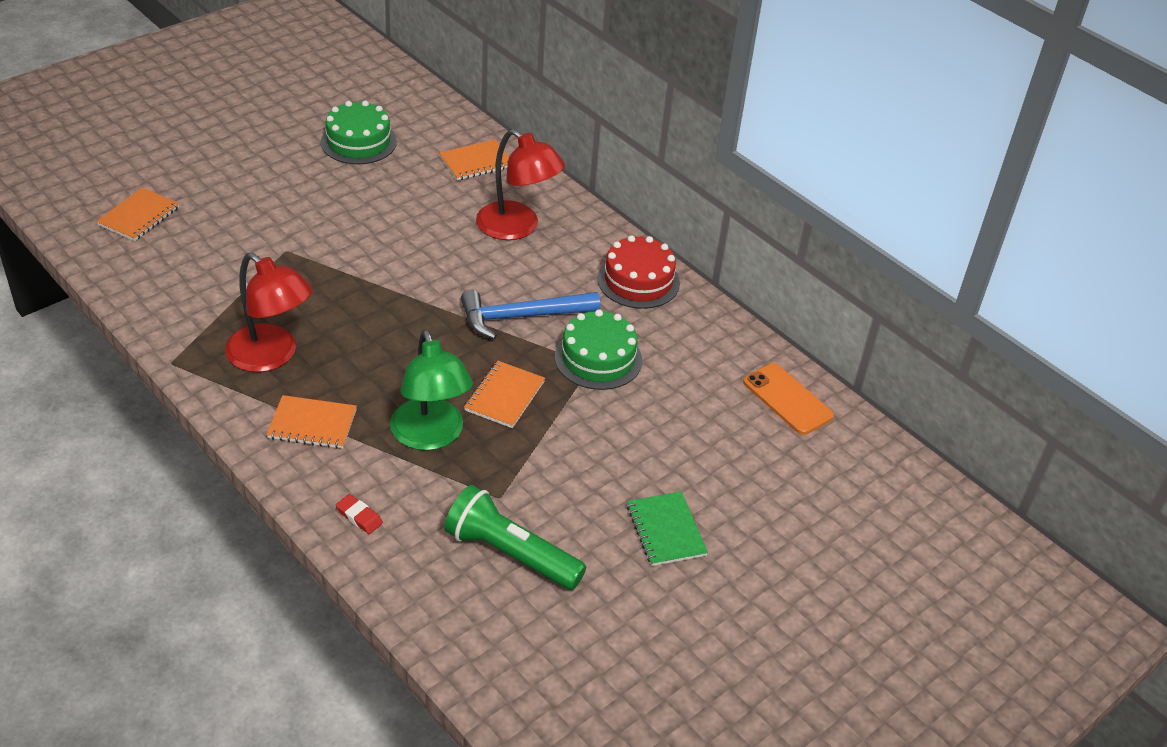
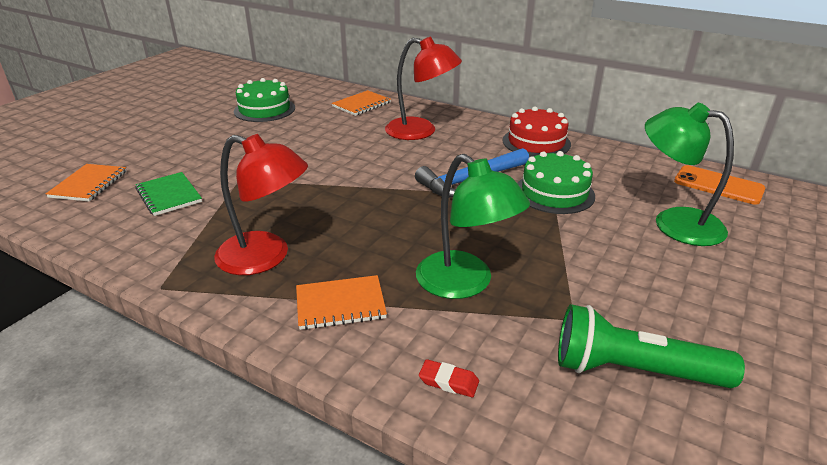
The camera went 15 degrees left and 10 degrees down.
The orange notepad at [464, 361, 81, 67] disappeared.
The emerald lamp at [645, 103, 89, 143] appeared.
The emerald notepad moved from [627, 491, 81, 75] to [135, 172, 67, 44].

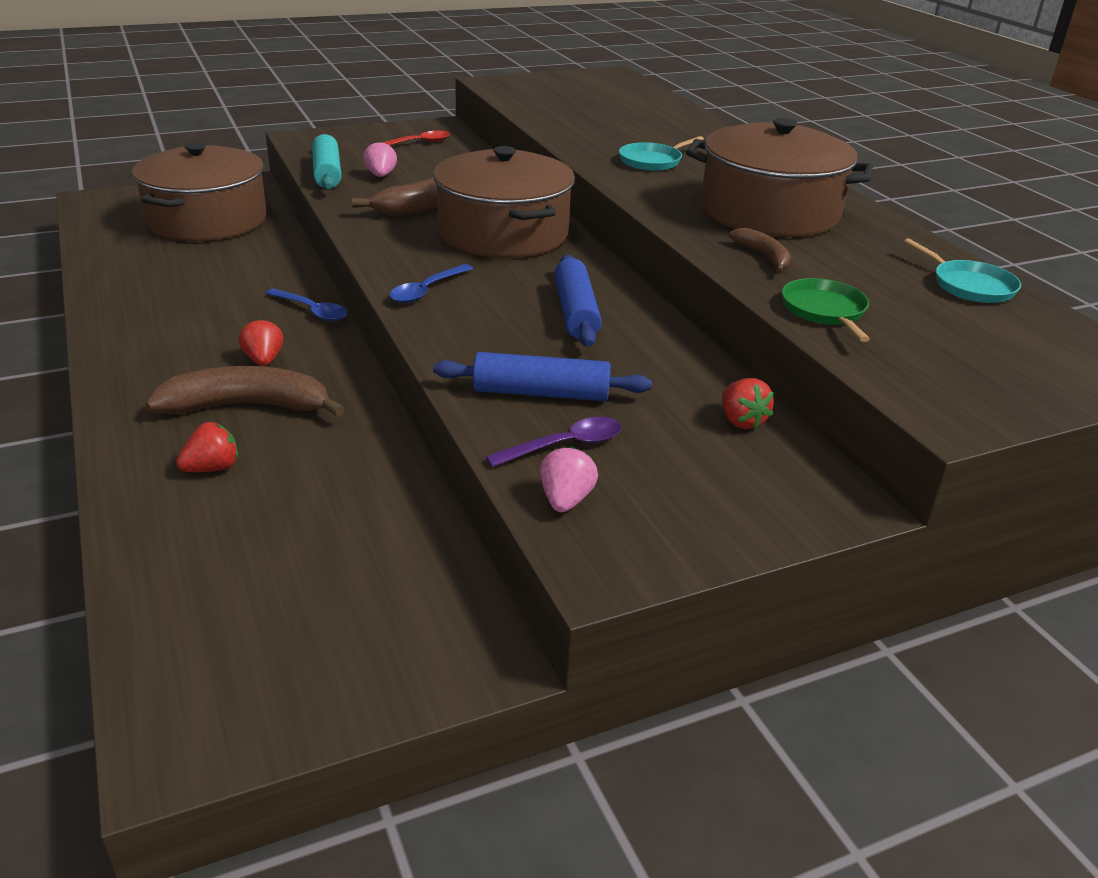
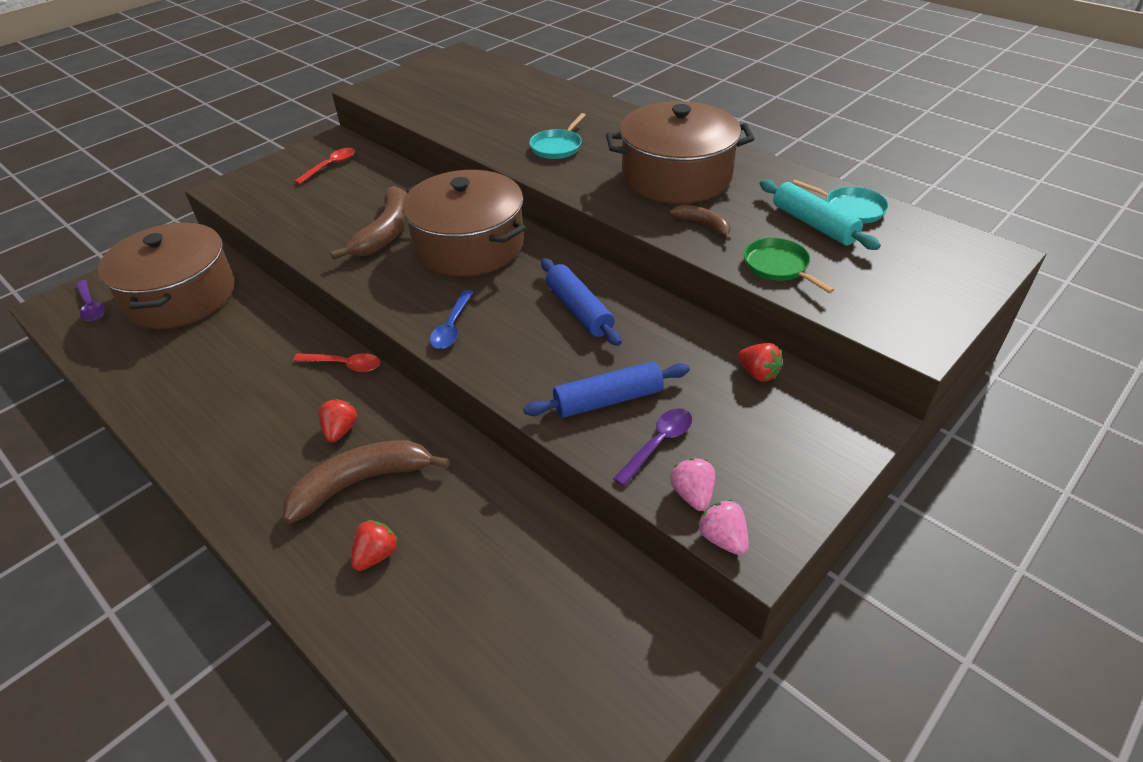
The camera went 20 degrees left and 10 degrees up.
The royal purple teaspoon at [76, 280, 29, 41] appeared.
The turquoise rolling pin moved from [312, 134, 29, 56] to [760, 180, 121, 70].
The rosy toy strawberry moved from [363, 141, 34, 36] to [698, 500, 50, 55].
The cobalt teaspoon at [265, 288, 82, 33] became the crimson teaspoon at [293, 353, 87, 19].
The crimson toy strawberry at [239, 319, 44, 47] turned 45 degrees clockwise.

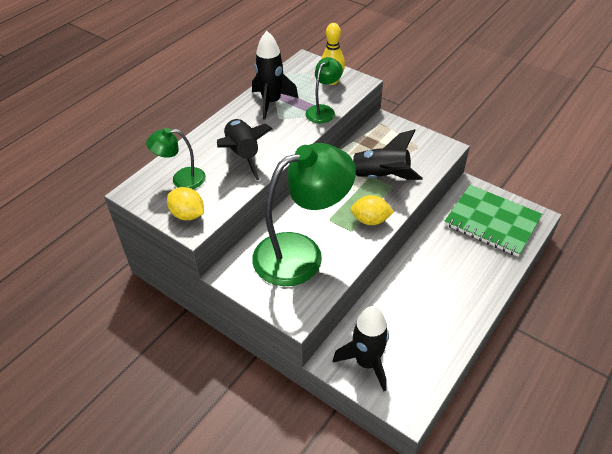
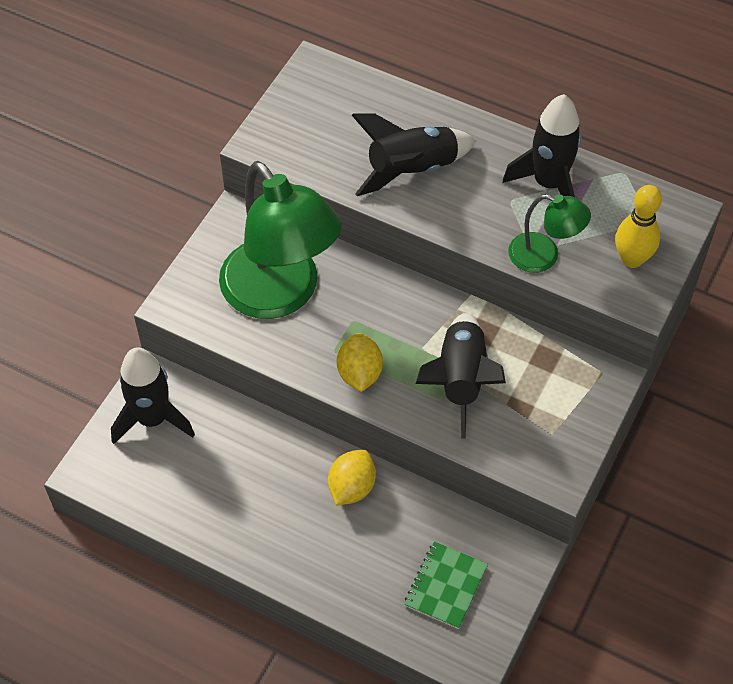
The camera went 80 degrees right and 10 degrees up.
The emerald lamp at [146, 128, 60, 61] disappeared.
The golden citrus fruit moved from [167, 187, 37, 33] to [328, 450, 48, 56].
The emerald notepad at [445, 185, 97, 72] changed to 0.55 times the size.

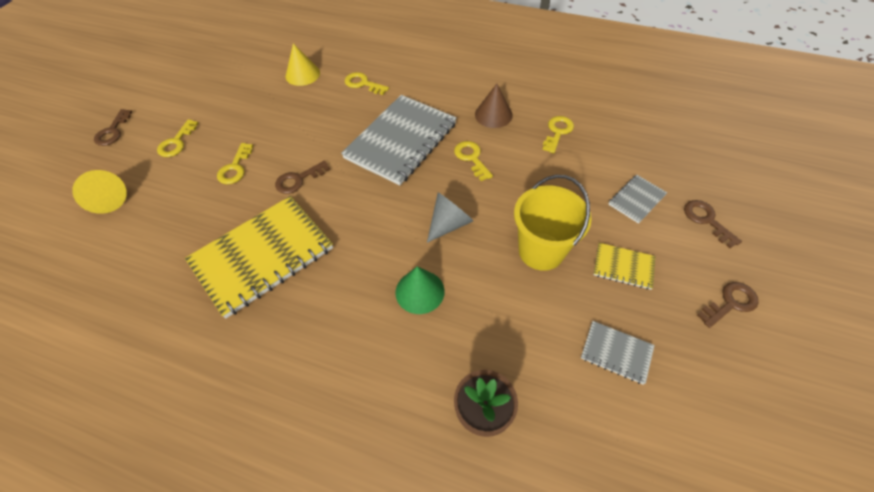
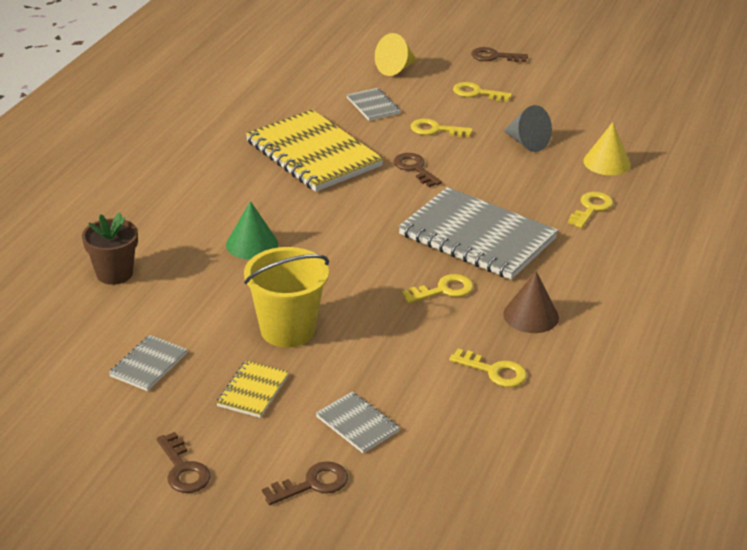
The camera went 90 degrees right and 20 degrees down.
The grey notepad at [347, 88, 54, 33] appeared.
The grey solid cone moved from [427, 193, 46, 50] to [503, 105, 49, 47].

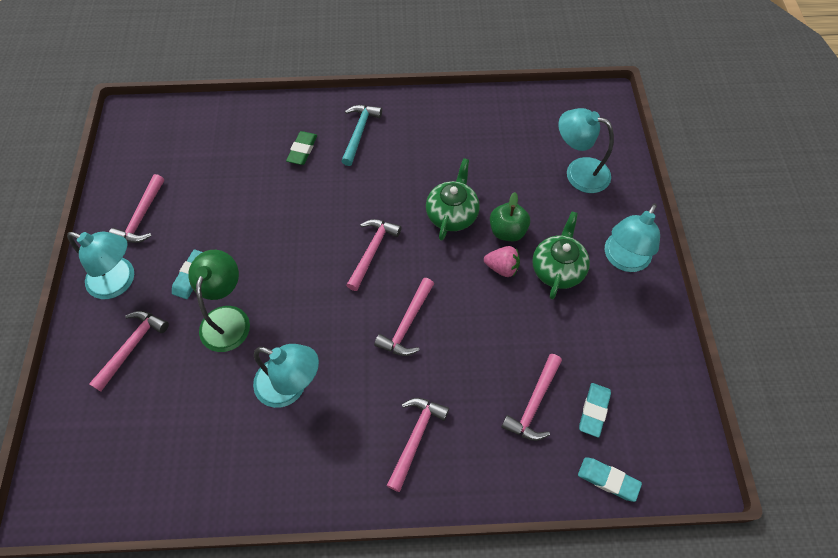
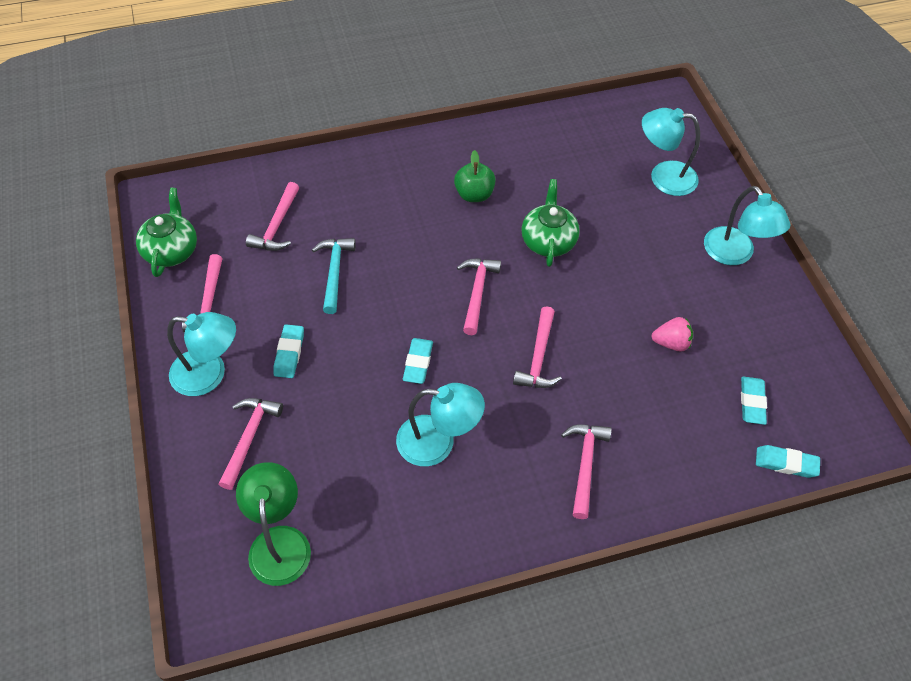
The camera went 15 degrees left and 5 degrees down.
The emerald eraser at [286, 131, 31, 34] disappeared.
The turquoise eraser at [403, 338, 30, 46] appeared.
The emerald lamp moved from [188, 250, 62, 102] to [236, 462, 75, 124].
The turquoise claw hammer moved from [341, 105, 41, 61] to [312, 238, 44, 76].
The rosy toy strawberry moved from [484, 246, 36, 31] to [651, 317, 42, 35].
The emerald toy apple moved from [490, 192, 40, 49] to [454, 150, 42, 52].
The rosy claw hammer moved from [501, 354, 61, 87] to [246, 182, 53, 69].
The emerald teapot moved from [532, 211, 58, 88] to [136, 188, 61, 89].
The turquoise lamp at [605, 204, 55, 68] turned 45 degrees counterclockwise.

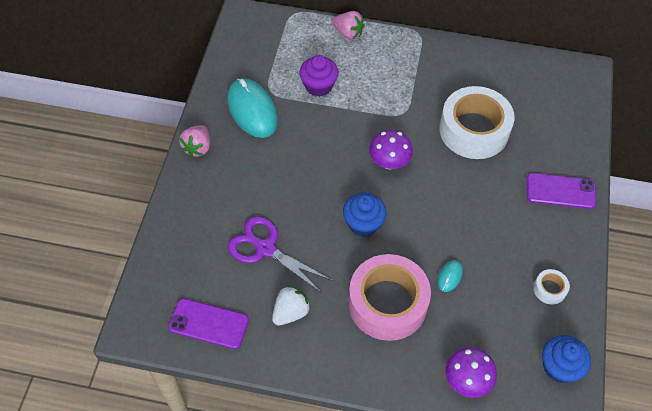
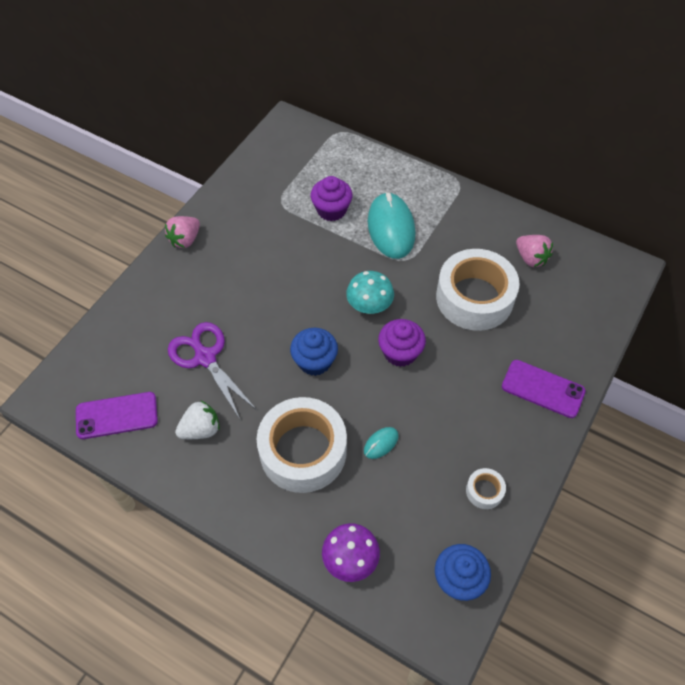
The camera went 20 degrees right and 0 degrees up.
The royal purple cupcake at [378, 319, 48, 48] appeared.
The turquoise PC mouse moved from [227, 78, 51, 60] to [368, 192, 47, 67].
The rosy toy strawberry moved from [332, 11, 33, 29] to [516, 235, 37, 32].
The rosy tape at [348, 254, 83, 87] became the snow-white tape at [257, 397, 90, 96].
The royal purple toadstool at [369, 130, 44, 39] became the turquoise toadstool at [346, 271, 48, 43].
The royal purple phone at [168, 298, 81, 51] turned 45 degrees counterclockwise.

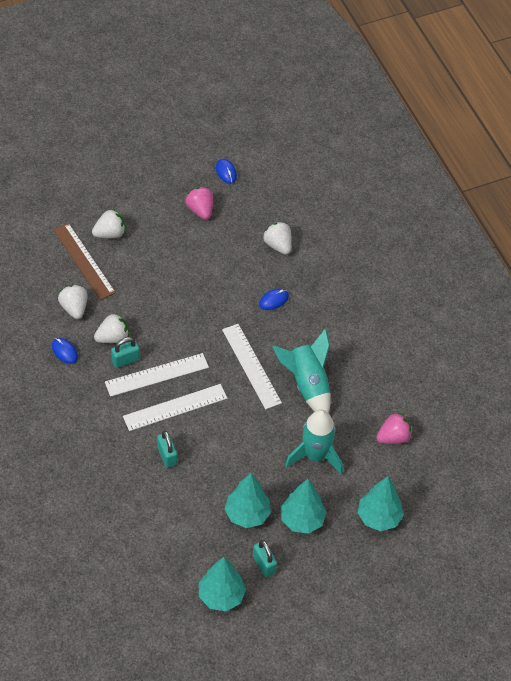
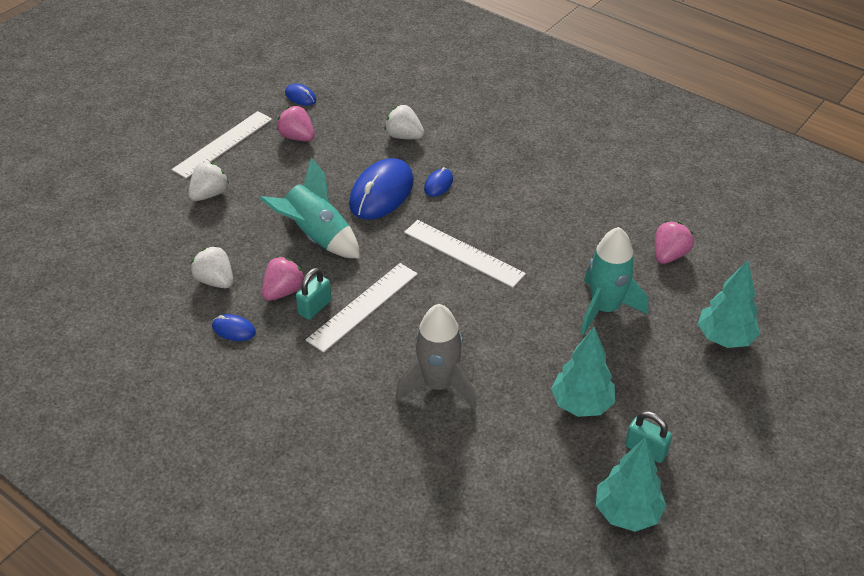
The camera went 25 degrees left and 10 degrees down.
The dark brown measuring stick at [53, 223, 63, 77] disappeared.
The turquoise fir tree at [280, 479, 47, 55] disappeared.
The cobalt PC mouse at [349, 158, 65, 62] appeared.
The snow-white measuring stick moved from [123, 384, 104, 47] to [171, 111, 101, 68].
The turquoise toy rocket moved from [272, 329, 59, 84] to [260, 157, 100, 101].
The turquoise padlock at [157, 430, 20, 38] was replaced by the grey toy rocket at [395, 304, 82, 104].
The snow-white toy strawberry at [94, 313, 35, 30] became the rosy toy strawberry at [262, 256, 42, 45].

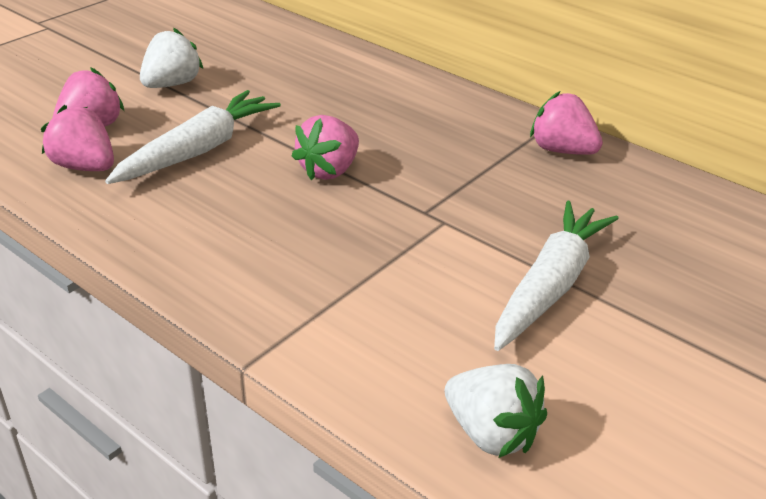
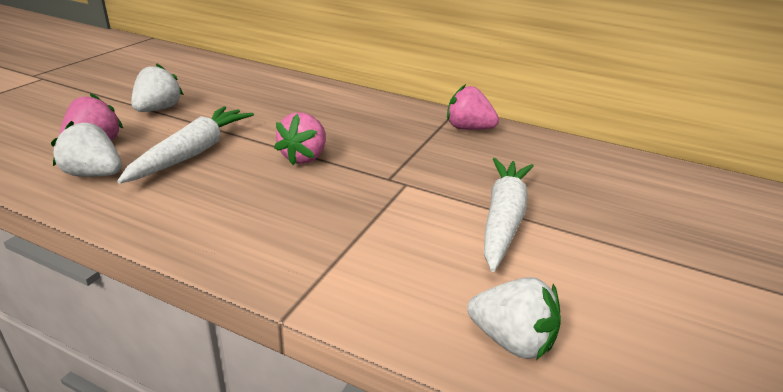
The camera went 15 degrees left and 5 degrees down.
The rosy toy strawberry at [41, 105, 73, 66] became the snow-white toy strawberry at [51, 121, 71, 56].

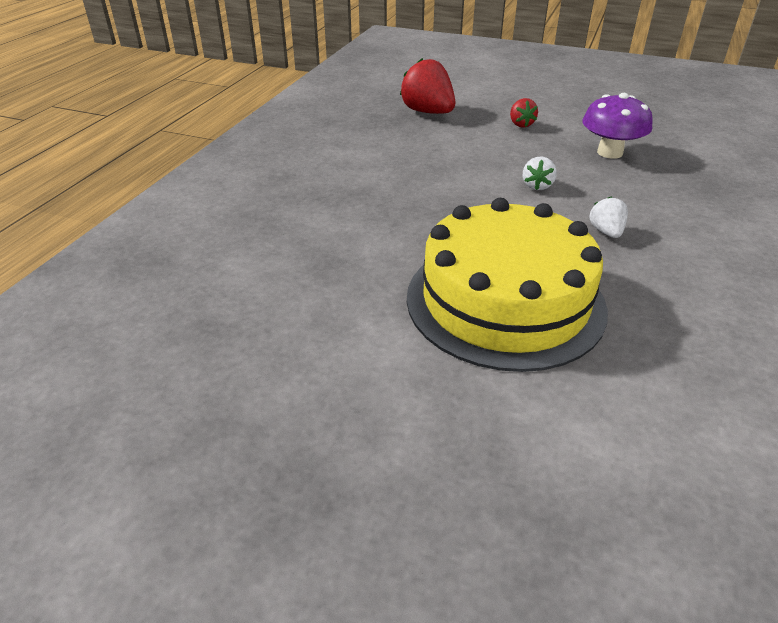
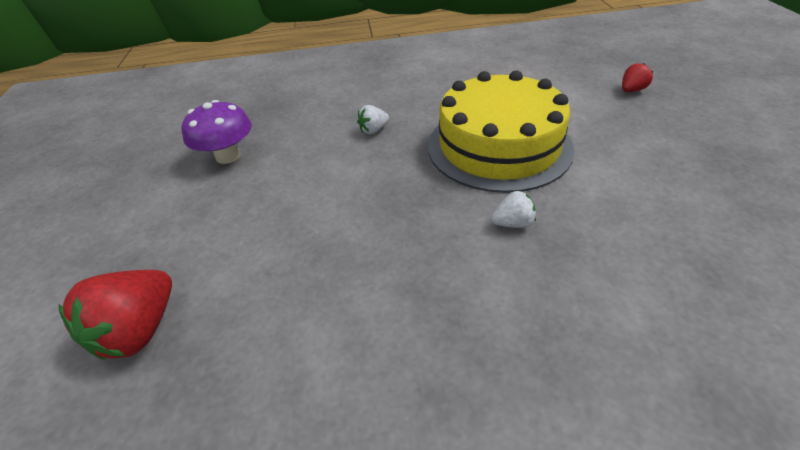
The camera went 115 degrees left and 5 degrees up.
The crimson toy strawberry moved from [510, 98, 28, 30] to [622, 63, 31, 29].
The snow-white toy strawberry moved from [523, 157, 34, 33] to [491, 191, 45, 37].

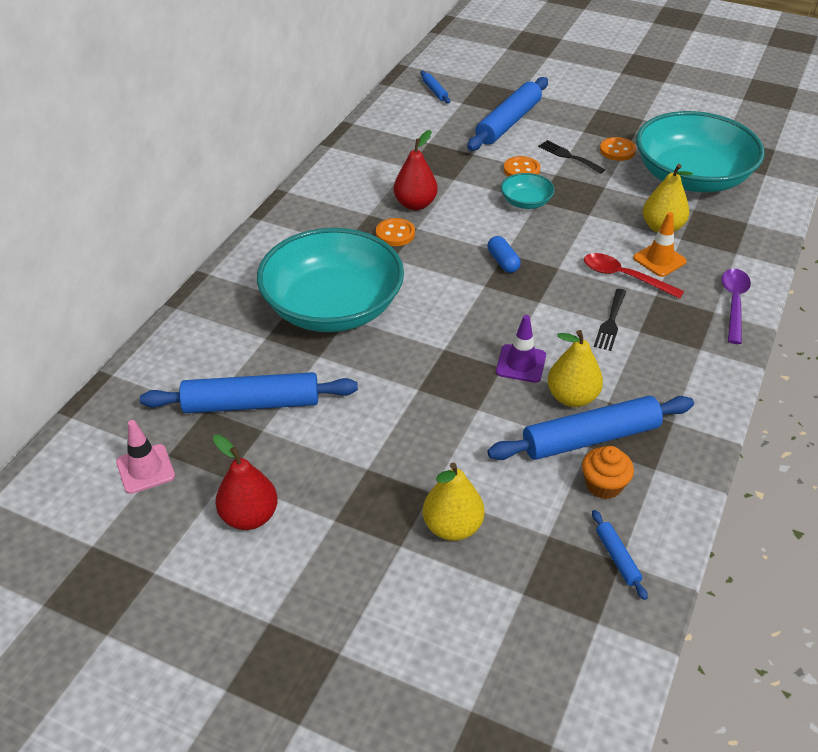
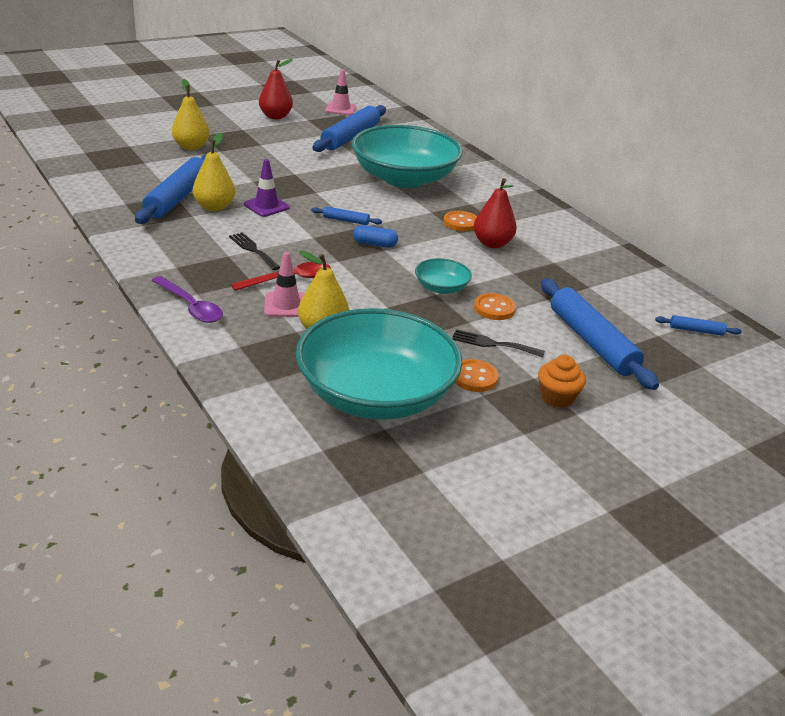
The camera went 120 degrees right and 10 degrees down.
The orange cupcake moved from [582, 446, 52, 53] to [538, 355, 48, 53].
The cobalt rolling pin moved from [592, 510, 56, 90] to [311, 206, 71, 19].
The orange traffic cone at [633, 212, 54, 65] became the rosy traffic cone at [264, 252, 41, 65].
The black fork at [538, 140, 67, 34] turned 150 degrees counterclockwise.

